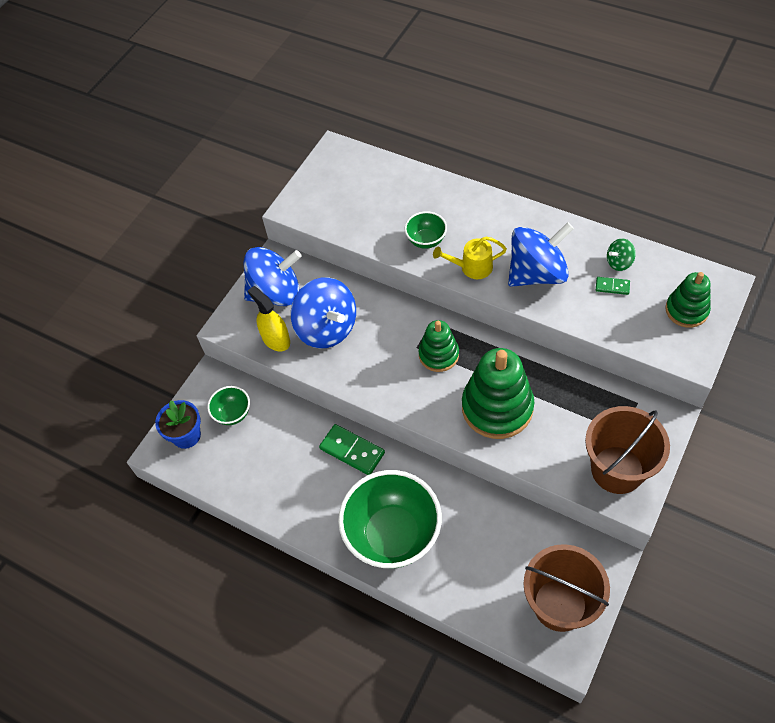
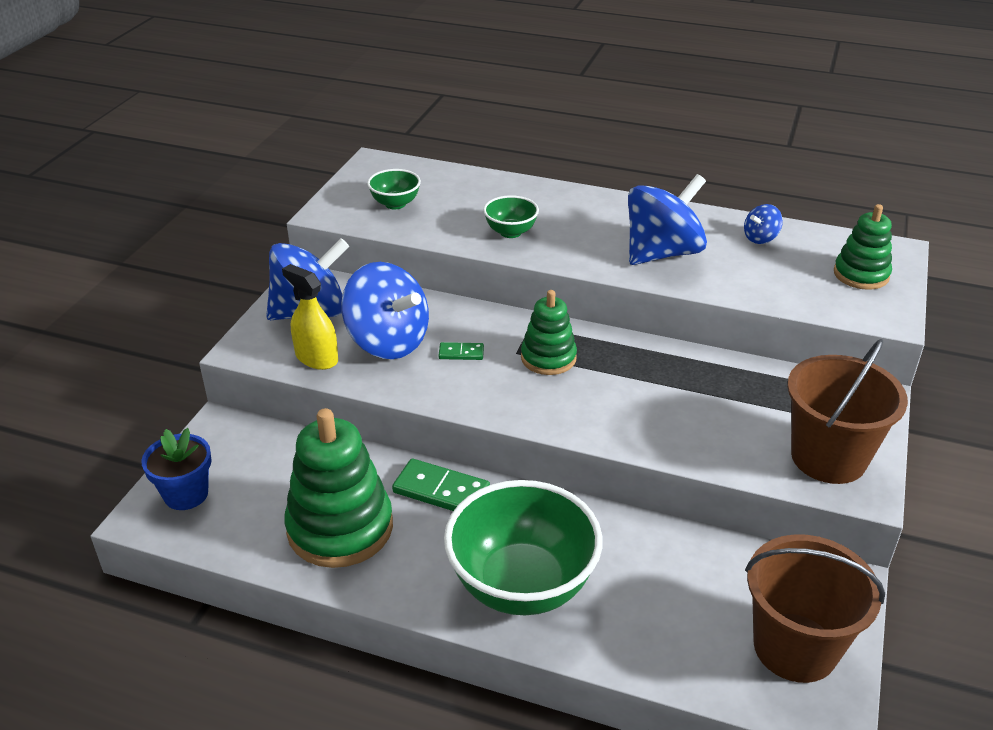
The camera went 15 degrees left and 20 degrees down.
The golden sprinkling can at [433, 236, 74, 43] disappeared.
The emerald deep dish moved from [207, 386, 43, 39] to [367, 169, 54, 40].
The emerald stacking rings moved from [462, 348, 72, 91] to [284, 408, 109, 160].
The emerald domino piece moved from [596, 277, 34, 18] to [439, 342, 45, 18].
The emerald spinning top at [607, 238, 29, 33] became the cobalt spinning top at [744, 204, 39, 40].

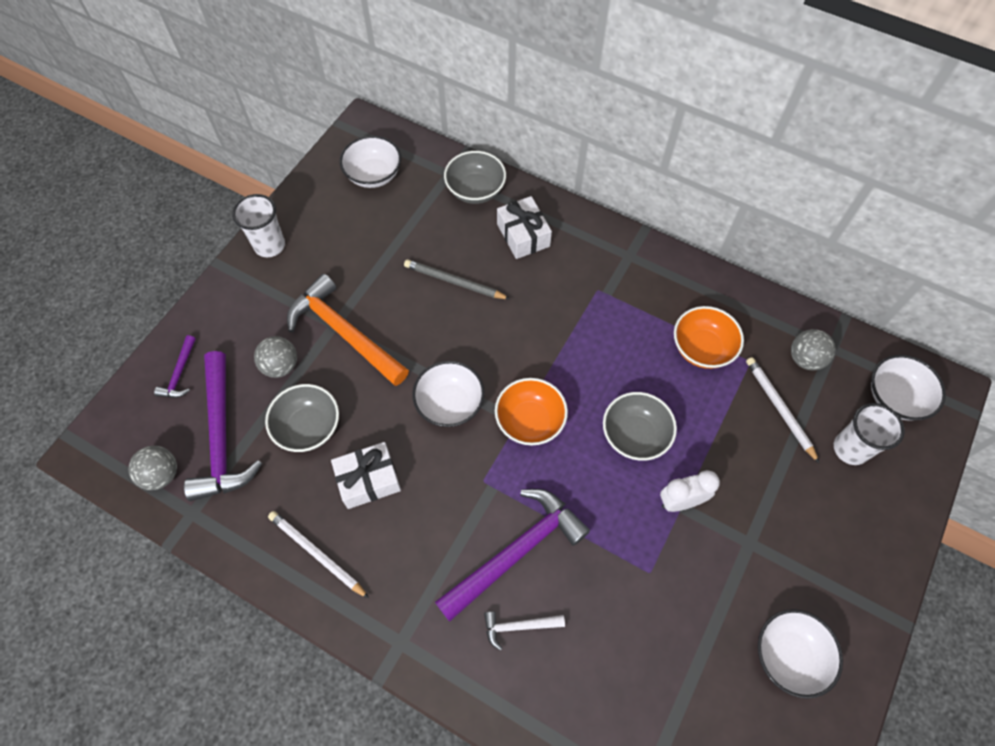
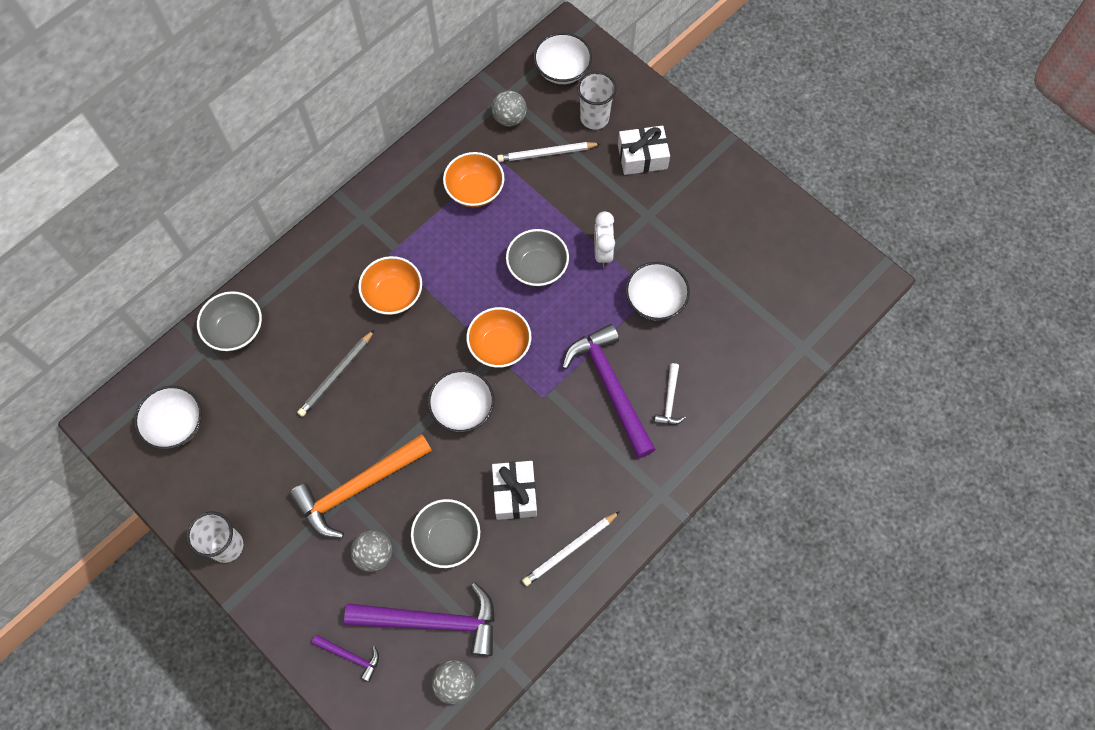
The camera went 75 degrees left and 5 degrees up.
The orange deep dish at [358, 256, 64, 59] appeared.
The snow-white gift moved from [497, 196, 55, 63] to [618, 126, 52, 49].
The snow-white deep dish moved from [758, 609, 85, 90] to [626, 262, 64, 59].

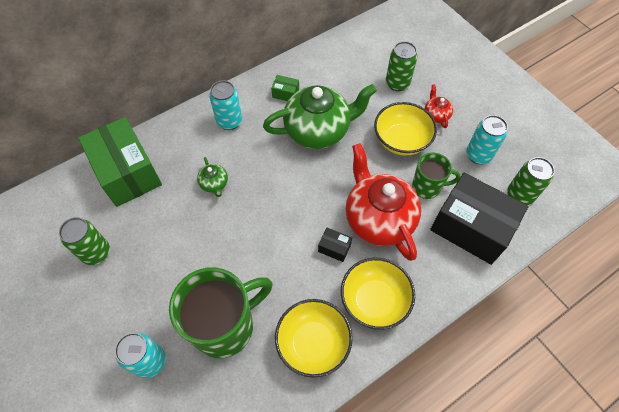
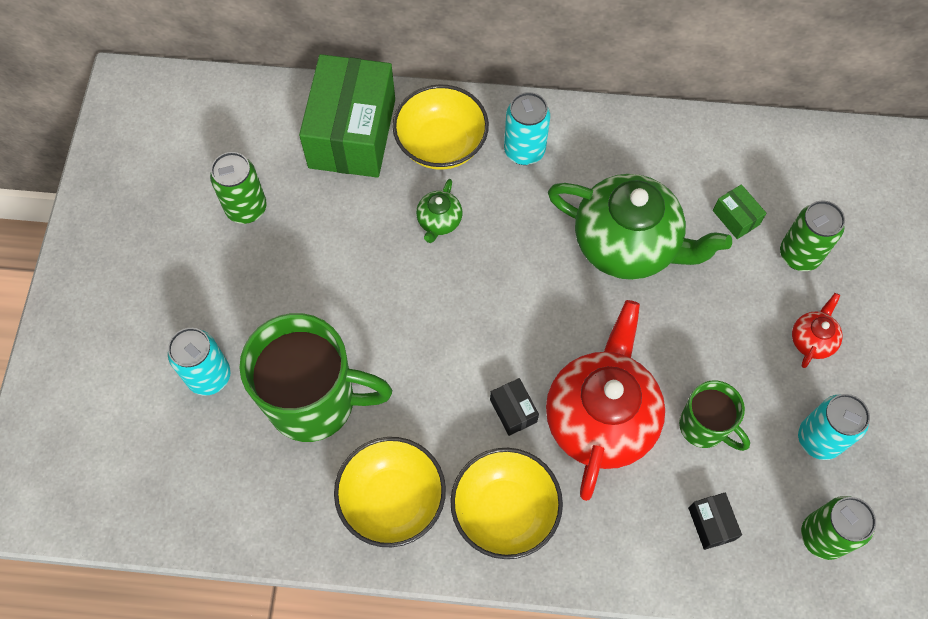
The camera went 40 degrees right and 5 degrees up.
The emerald box moved from [271, 75, 28, 26] to [713, 184, 54, 55].
The golden deep dish moved from [374, 102, 63, 53] to [393, 84, 96, 86].
The black box at [430, 173, 99, 92] changed to 0.40 times the size.

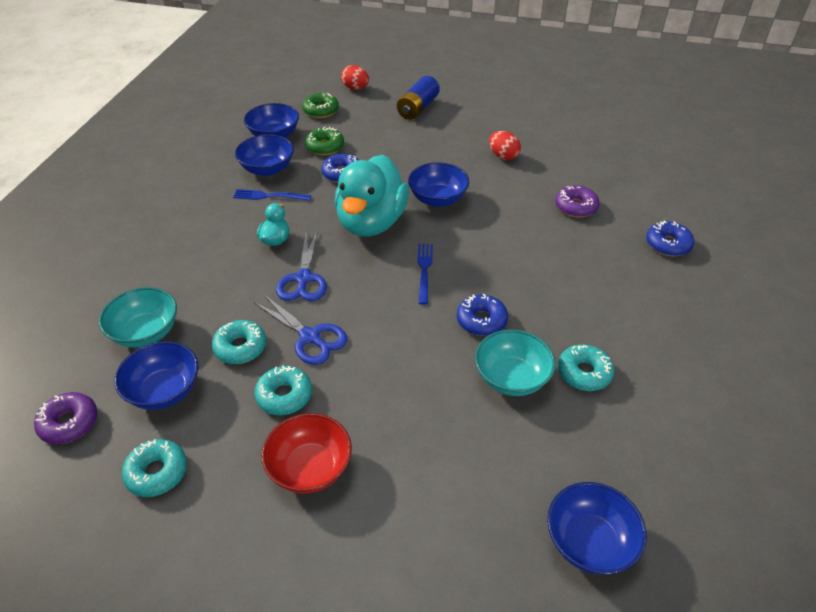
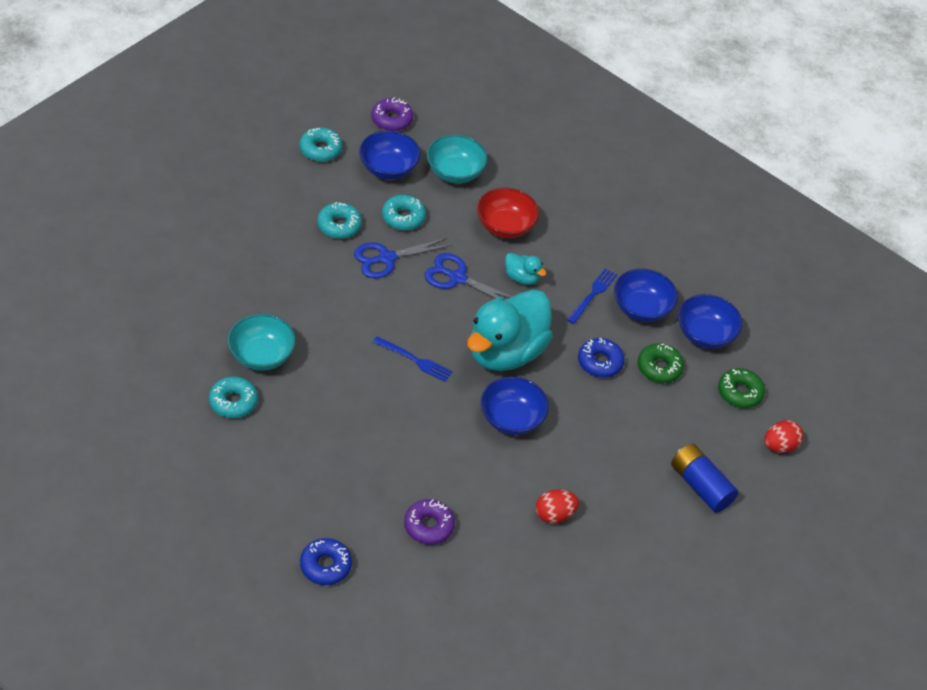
The camera went 110 degrees right and 5 degrees up.
The cobalt glazed donut at [457, 294, 51, 42] disappeared.
The cobalt deep dish at [547, 482, 100, 93] disappeared.
The crimson deep dish moved from [262, 413, 90, 80] to [477, 188, 62, 50].
The turquoise rubber duck at [334, 155, 75, 82] turned 90 degrees counterclockwise.

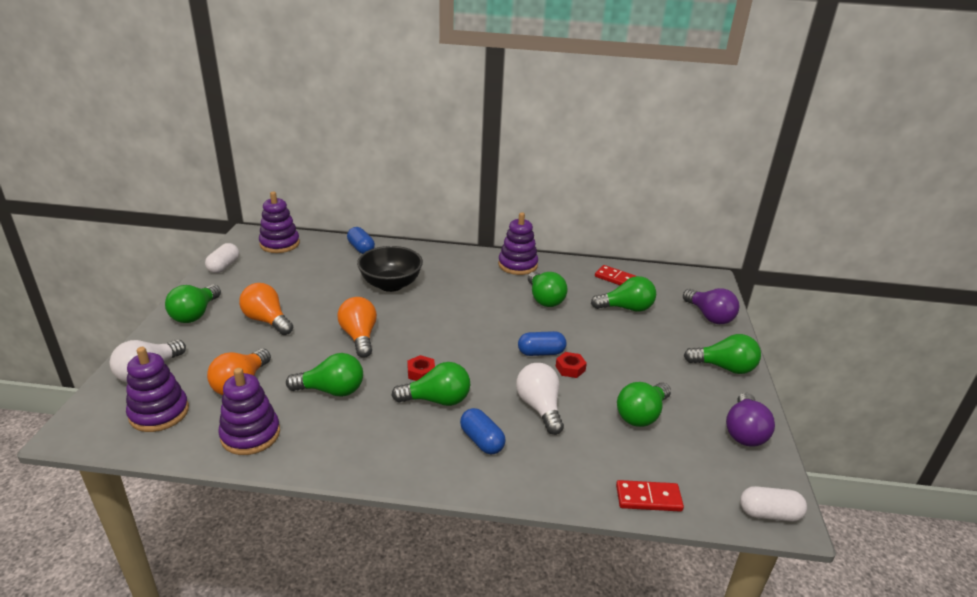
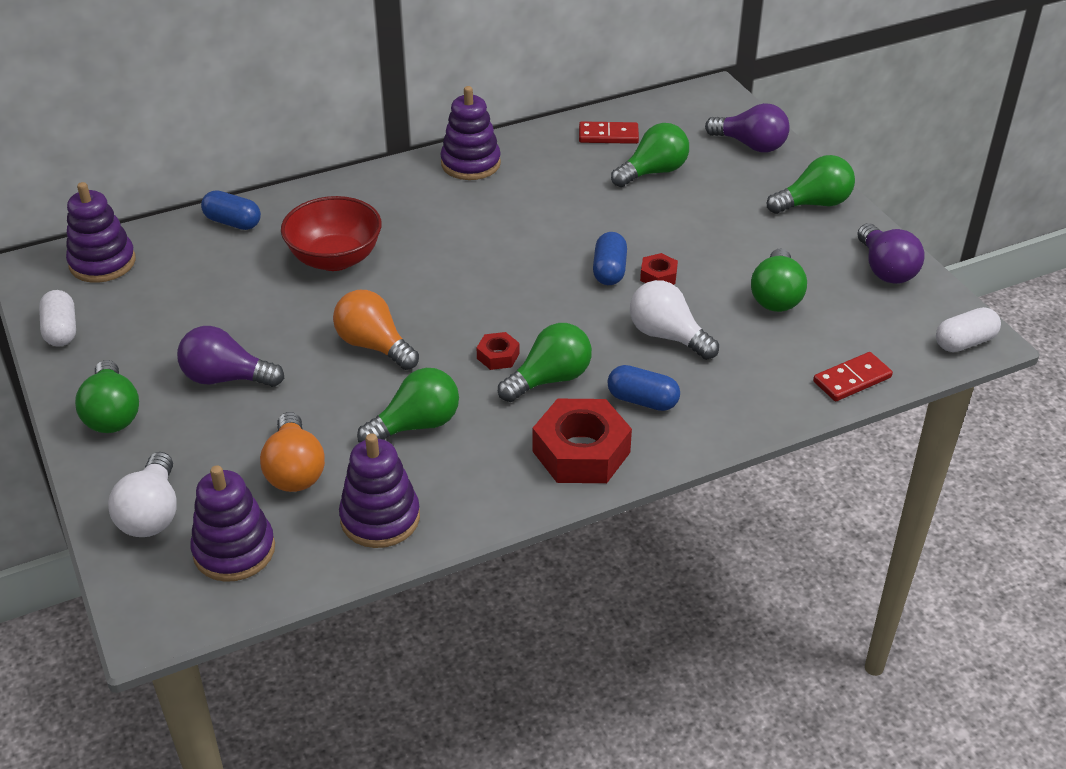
The camera went 30 degrees left and 10 degrees up.
The emerald bulb at [528, 272, 40, 35] disappeared.
The crimson nut at [533, 399, 99, 84] appeared.
The orange bulb at [239, 283, 54, 52] became the royal purple bulb at [177, 326, 107, 61].
The black deep dish at [357, 246, 66, 46] became the crimson deep dish at [281, 196, 101, 75].
The cobalt pill shape at [518, 331, 49, 25] turned 45 degrees counterclockwise.

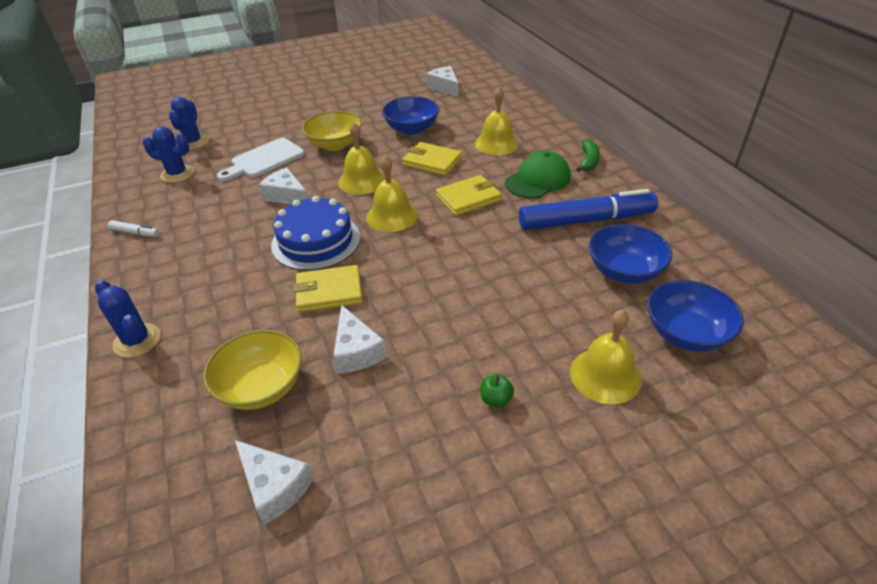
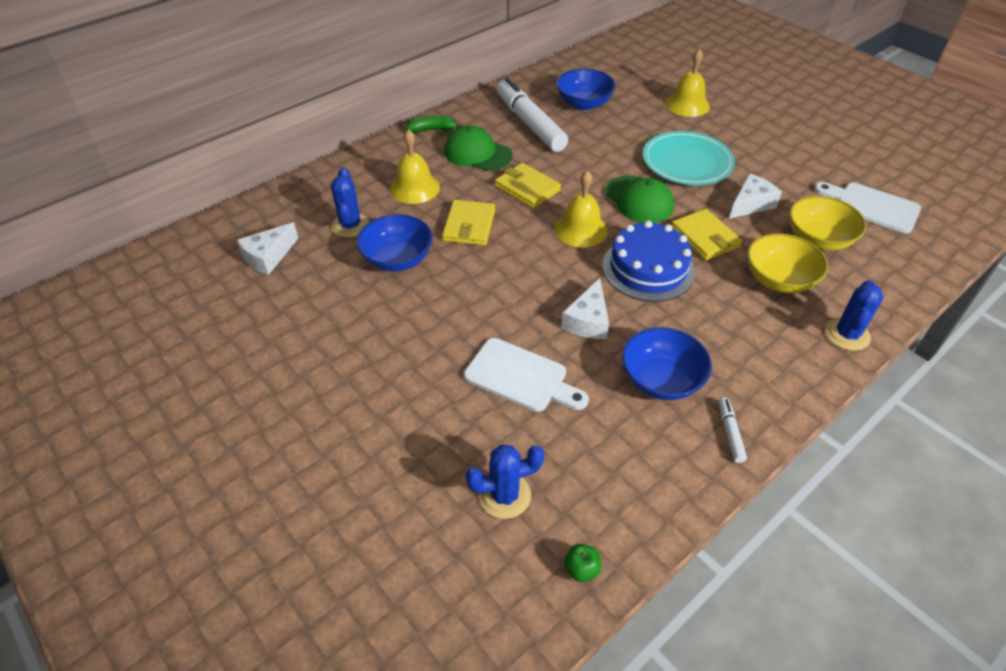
The camera went 110 degrees left and 5 degrees up.
The golden school bell at [338, 122, 48, 73] disappeared.
The emerald baseball cap at [605, 176, 69, 47] appeared.
The turquoise flat dish at [643, 131, 92, 54] appeared.
The cobalt prickly plant moved from [143, 126, 51, 57] to [331, 167, 38, 71].
The golden deep dish moved from [302, 111, 60, 40] to [747, 233, 81, 60].
The emerald toy apple moved from [480, 374, 34, 33] to [564, 544, 37, 38].
The cobalt deep dish moved from [647, 280, 97, 72] to [622, 327, 90, 73].
The snow-white piece of cheese at [235, 440, 79, 85] was replaced by the snow-white cutting board at [814, 182, 107, 51].
The cobalt marker pen at [519, 189, 139, 41] became the snow-white marker pen at [497, 78, 71, 74].

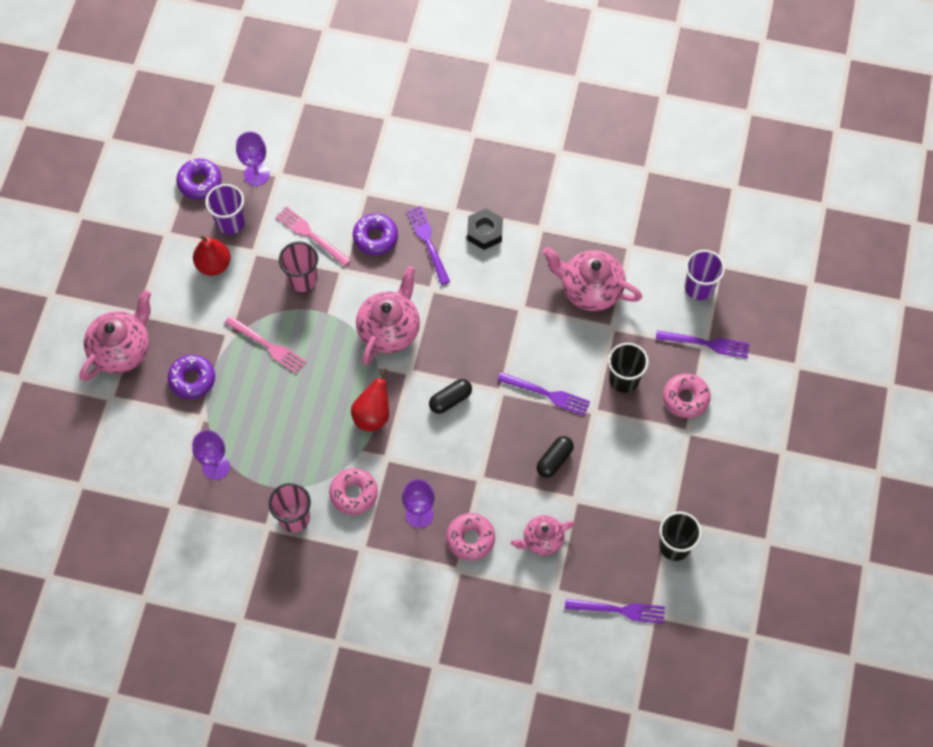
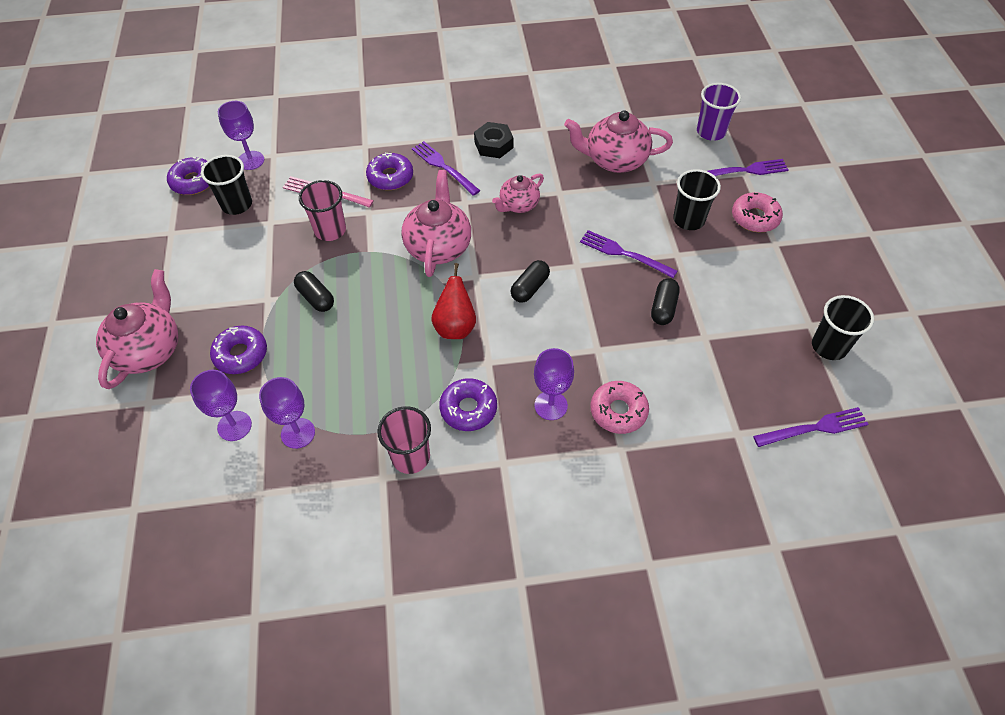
The camera went 20 degrees left and 10 degrees down.
The crimson toy pear at [193, 236, 38, 40] disappeared.
The royal purple goblet at [190, 370, 62, 71] appeared.
The rosy teapot moved from [511, 515, 64, 41] to [492, 173, 52, 40].
The rosy fork at [225, 316, 82, 58] was replaced by the black pill shape at [294, 271, 40, 41].
The royal purple beaker at [205, 184, 40, 51] became the black beaker at [201, 155, 51, 60].
The rosy glazed donut at [329, 468, 49, 47] became the royal purple glazed donut at [439, 378, 58, 53].
The royal purple fork at [497, 372, 93, 44] turned 150 degrees counterclockwise.

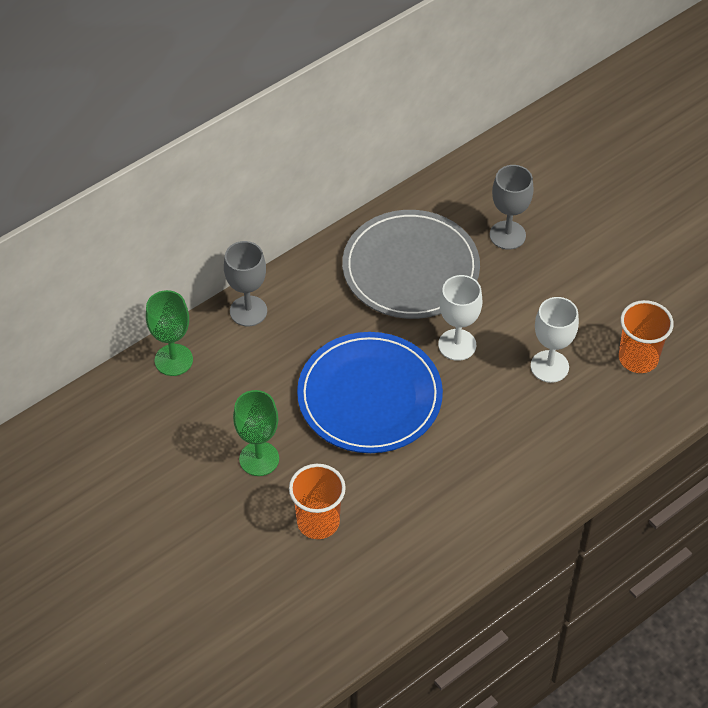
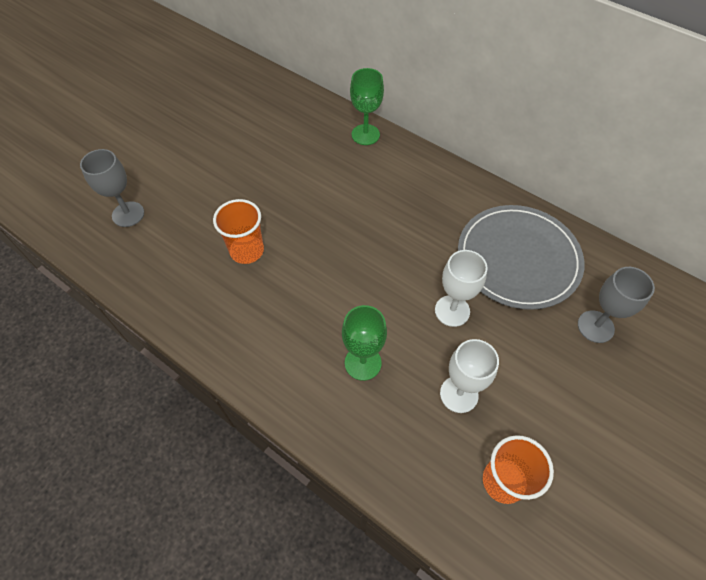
The camera went 75 degrees right and 5 degrees up.
The cobalt flat dish at [297, 332, 146, 121] disappeared.
The grey goblet moved from [224, 241, 43, 85] to [80, 149, 64, 78].
The emerald goblet moved from [233, 390, 46, 86] to [342, 305, 45, 76].

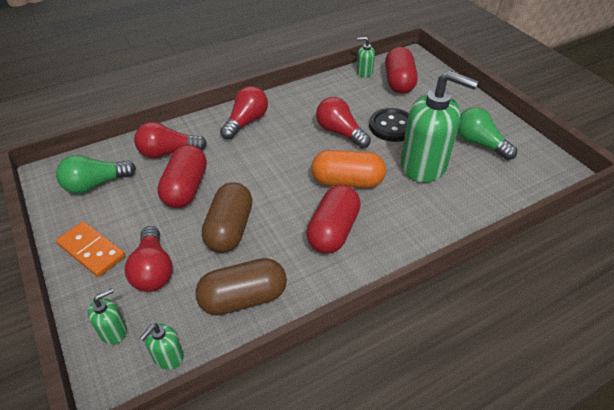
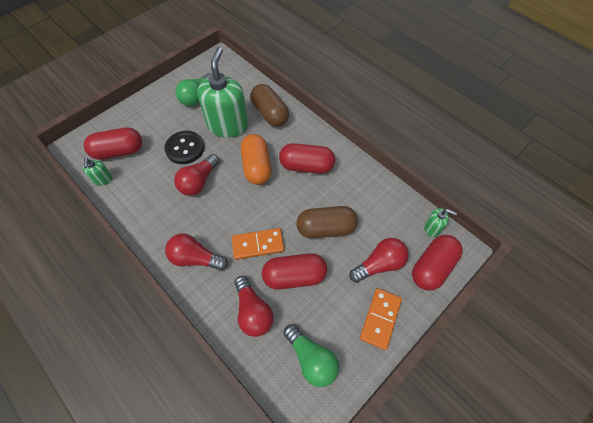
The camera went 105 degrees left and 15 degrees up.
The orange domino piece at [232, 228, 52, 32] appeared.
The dark brown pill shape moved from [195, 258, 92, 57] to [250, 84, 39, 43].
The emerald pump bottle at [88, 288, 39, 57] was replaced by the crimson pill shape at [412, 235, 51, 56].

